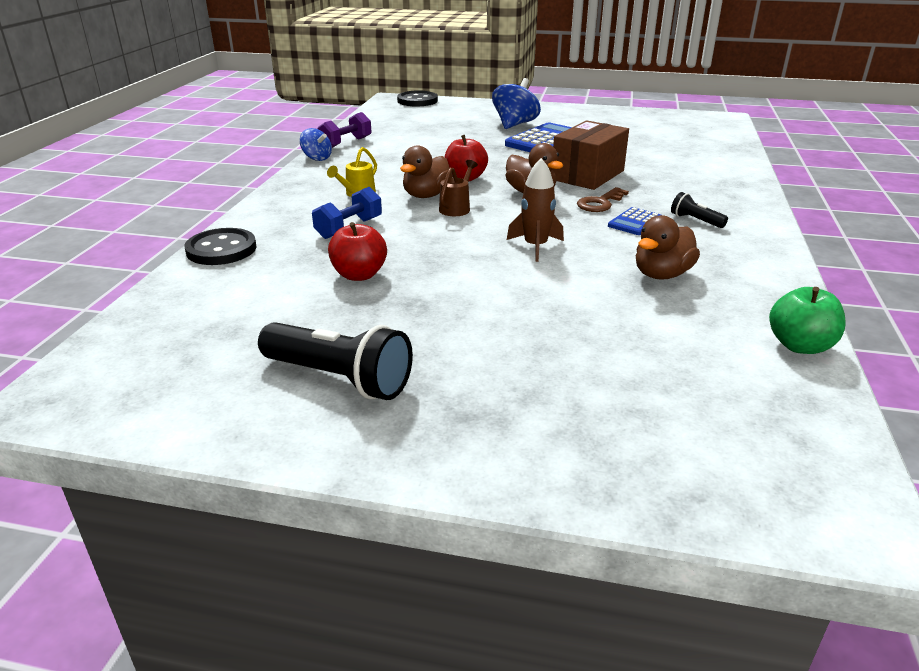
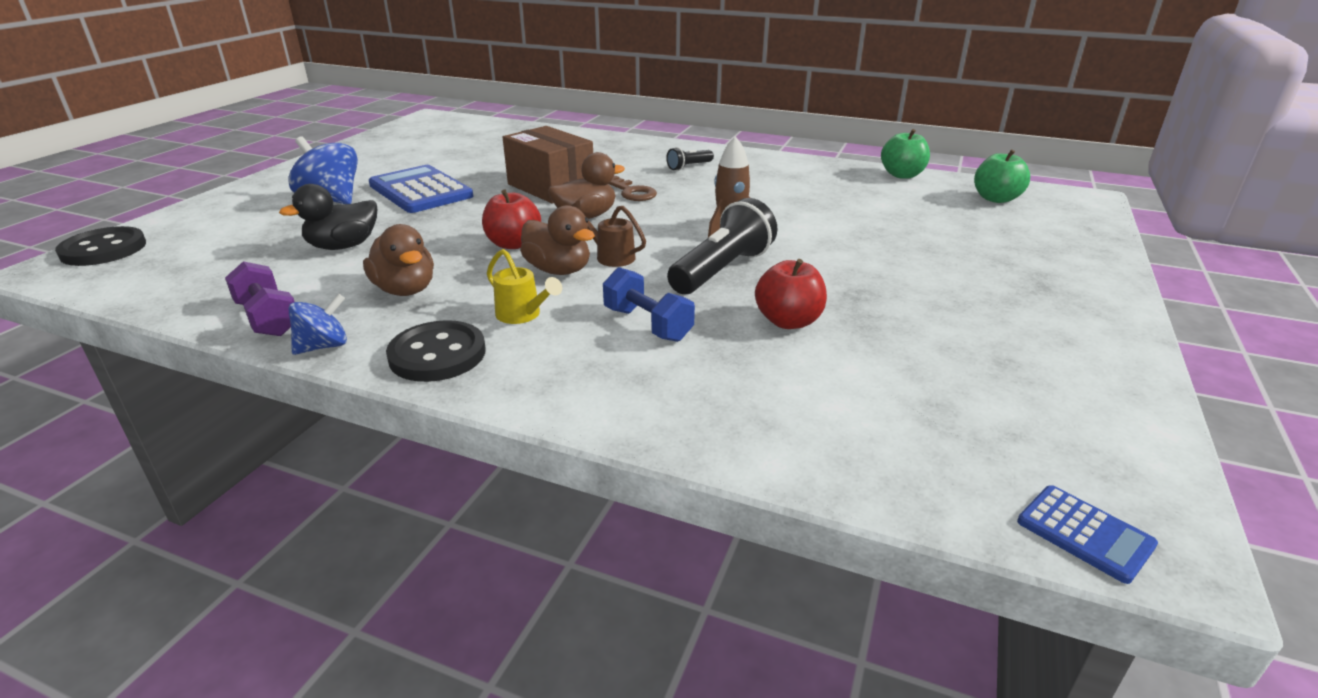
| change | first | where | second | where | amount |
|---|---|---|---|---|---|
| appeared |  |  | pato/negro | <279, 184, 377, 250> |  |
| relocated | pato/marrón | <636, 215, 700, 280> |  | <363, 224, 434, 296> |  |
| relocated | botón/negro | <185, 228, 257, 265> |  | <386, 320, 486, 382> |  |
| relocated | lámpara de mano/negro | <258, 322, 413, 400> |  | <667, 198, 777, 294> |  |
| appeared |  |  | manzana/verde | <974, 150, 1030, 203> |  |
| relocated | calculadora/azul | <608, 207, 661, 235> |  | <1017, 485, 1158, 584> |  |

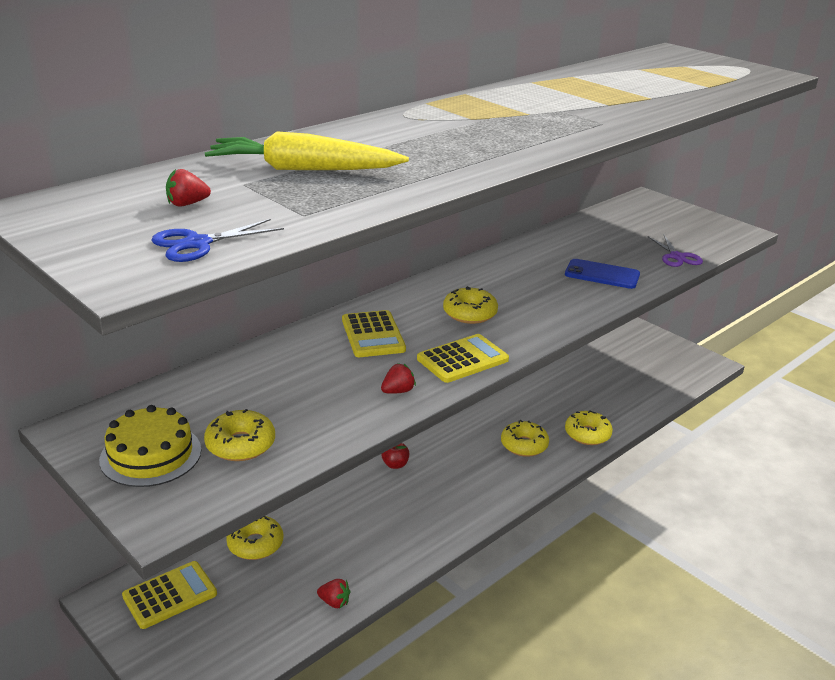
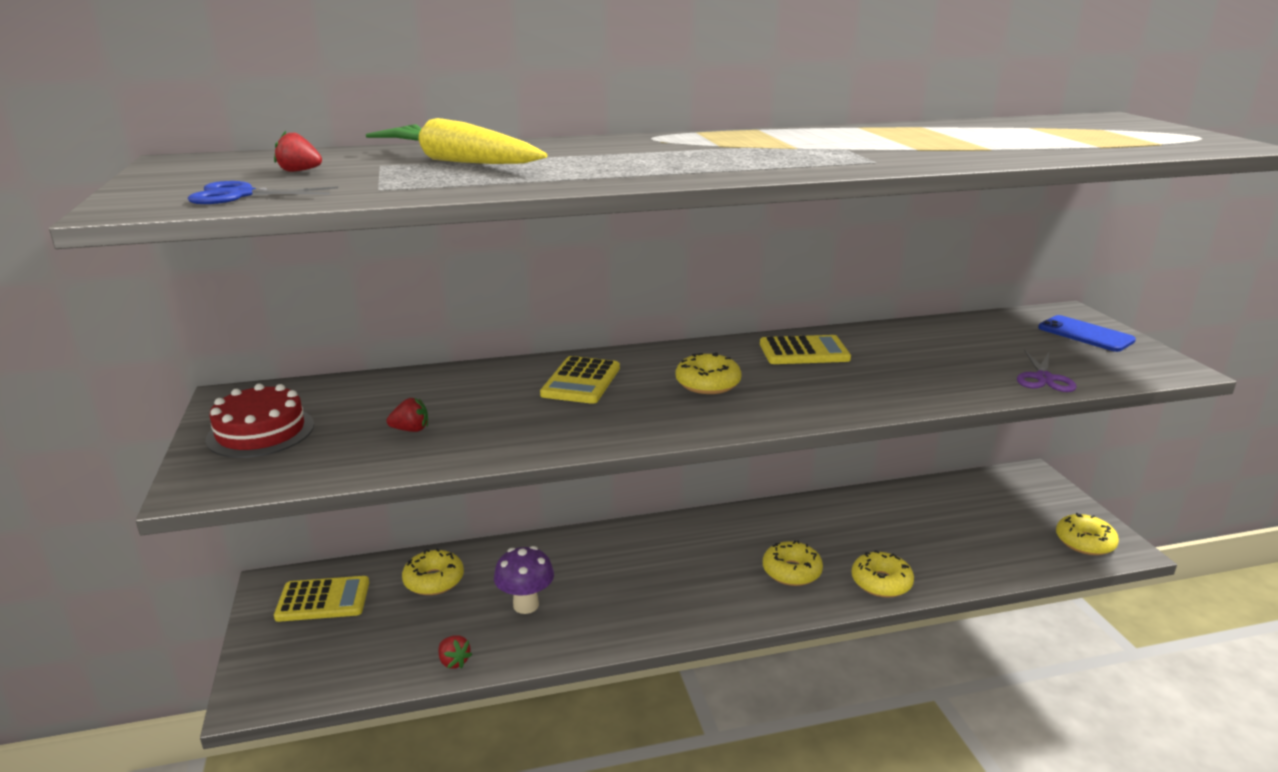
| change | first | where | second | where | amount |
|---|---|---|---|---|---|
| colour | tarta/amarillo | <99, 405, 201, 487> | tarta/rojo | <206, 383, 314, 458> |  |
| relocated | fresa/rojo | <381, 363, 416, 394> |  | <387, 398, 428, 432> |  |
| appeared |  |  | seta/morado | <494, 546, 554, 614> |  |
| relocated | calculadora/amarillo | <417, 334, 509, 383> |  | <760, 335, 851, 364> |  |
| relocated | móvil/azul | <565, 259, 640, 289> |  | <1038, 315, 1136, 352> |  |
| relocated | rosquilla/amarillo | <204, 409, 275, 461> |  | <1056, 513, 1119, 555> |  |
| missing | manzana/rojo | <381, 443, 409, 469> |  |  |  |

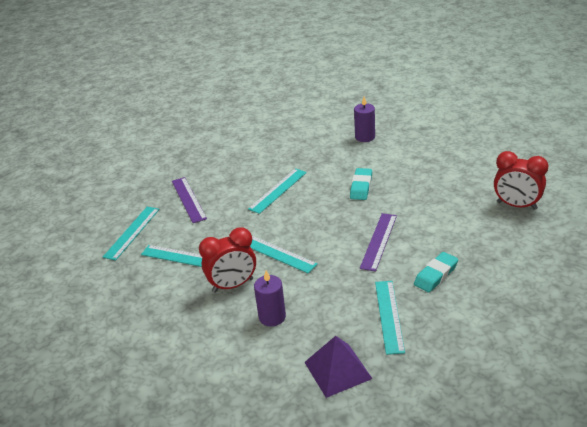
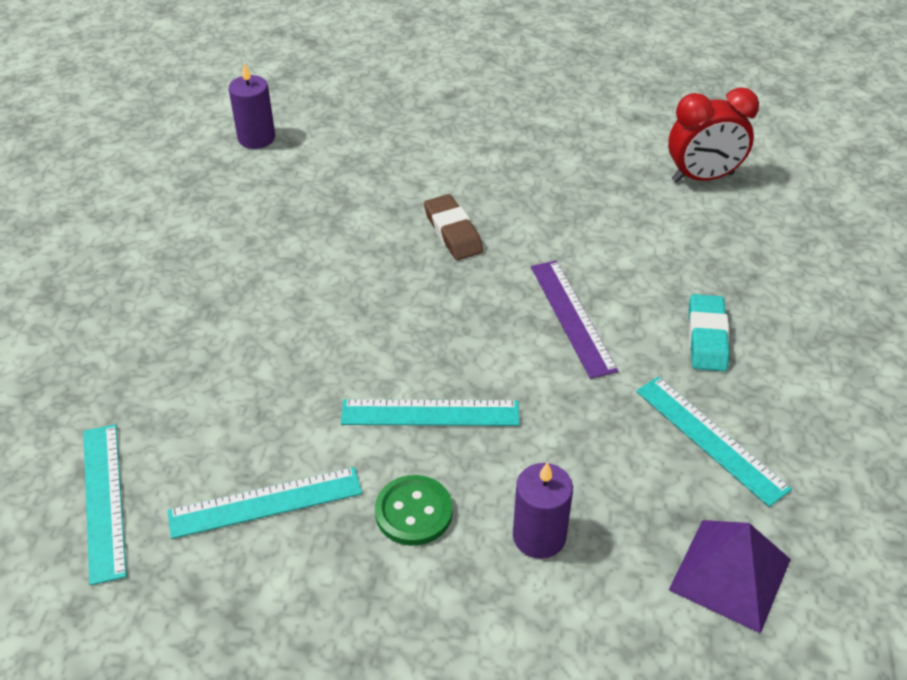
| change | first | where | second | where | amount |
|---|---|---|---|---|---|
| relocated | vela/morado | <354, 97, 375, 142> |  | <229, 63, 275, 149> |  |
| exchanged | despertador/rojo | <199, 227, 256, 293> | botón/verde | <375, 475, 453, 546> |  |
| colour | goma de borrar/turquesa | <350, 168, 372, 200> | goma de borrar/marrón | <424, 194, 483, 260> |  |
| missing | regla/morado | <172, 177, 207, 223> |  |  |  |
| missing | regla/turquesa | <248, 168, 307, 214> |  |  |  |

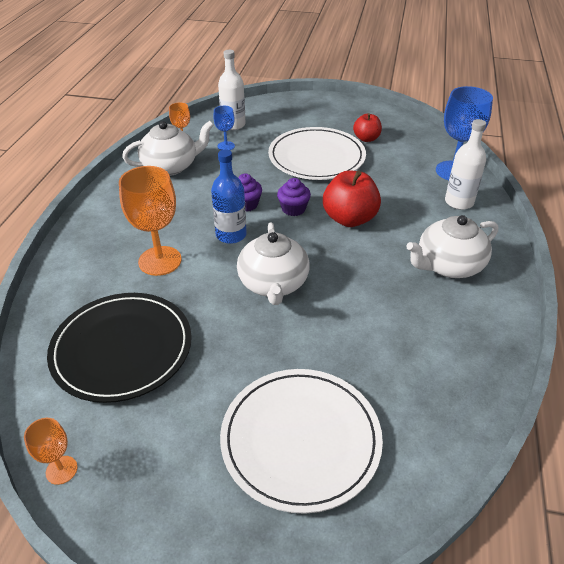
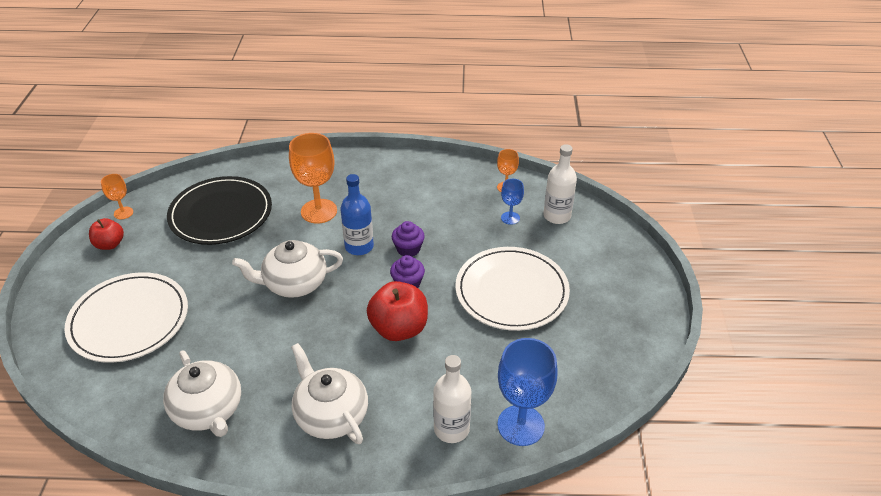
| change | first | where | second | where | amount |
|---|---|---|---|---|---|
| relocated | manzana/rojo | <353, 113, 382, 142> |  | <89, 218, 124, 250> |  |
| relocated | tetera/blanco | <122, 121, 214, 176> |  | <163, 350, 241, 437> |  |

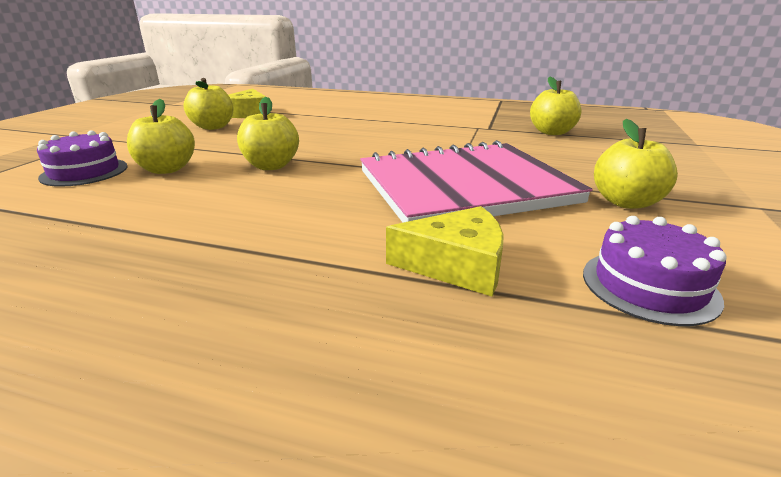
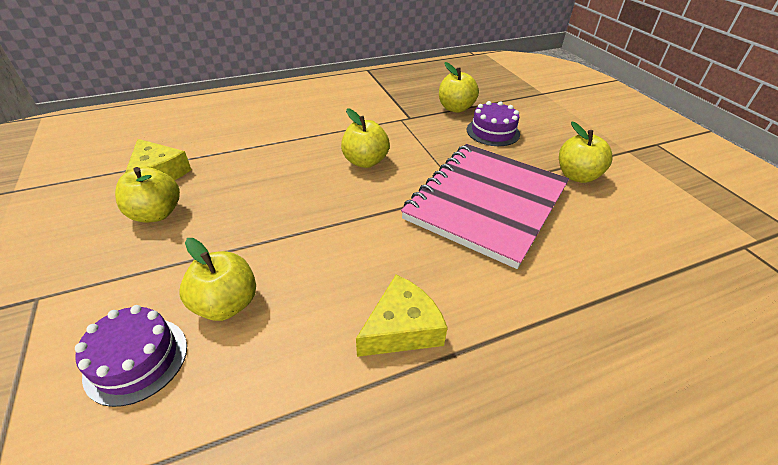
| change | first | where | second | where | amount |
|---|---|---|---|---|---|
| relocated | manzana/amarillo | <237, 97, 299, 170> |  | <341, 108, 390, 168> |  |
| relocated | queso/amarillo | <386, 206, 504, 297> |  | <356, 275, 448, 357> |  |
| relocated | tarta/morado | <583, 216, 727, 326> |  | <467, 101, 520, 146> |  |

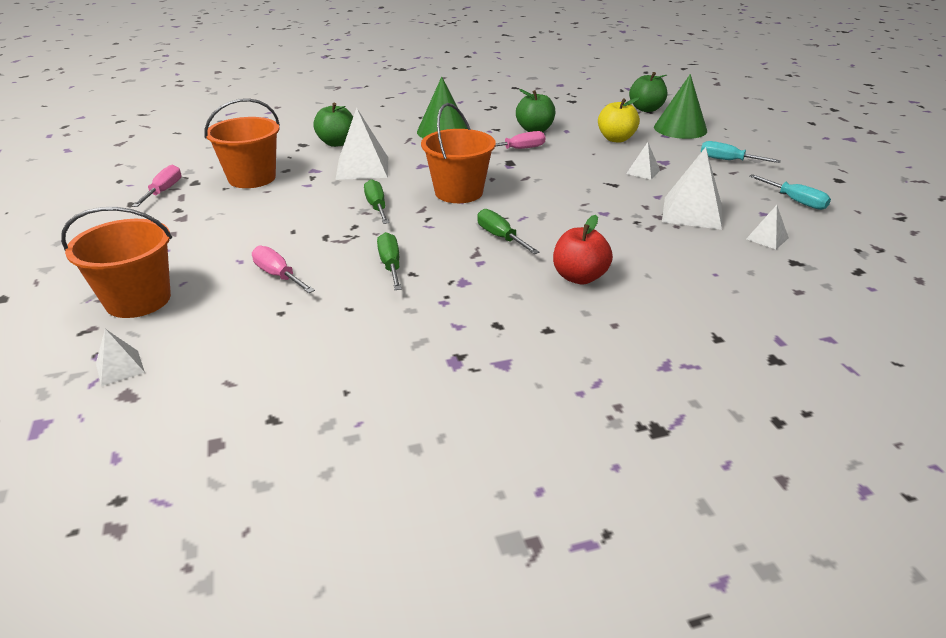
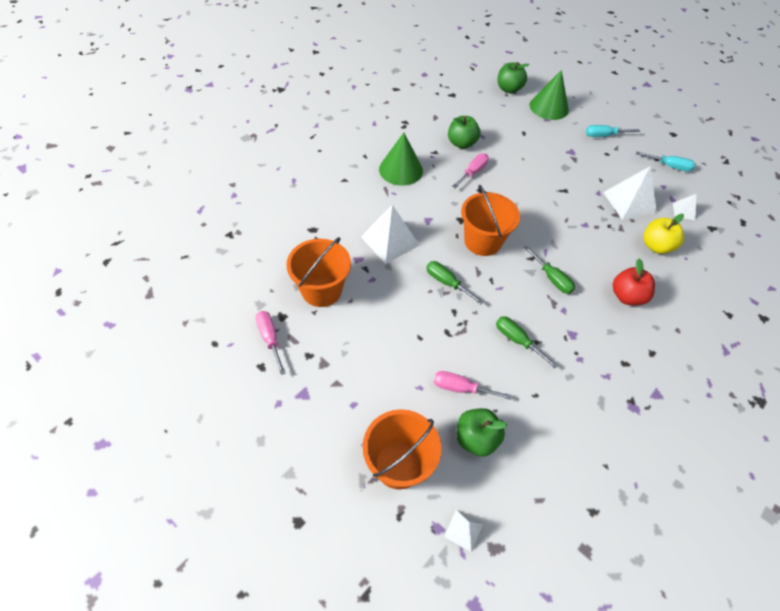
| change | first | where | second | where | amount |
|---|---|---|---|---|---|
| relocated | manzana/verde | <313, 103, 353, 147> |  | <457, 408, 507, 457> |  |
| spun | destornillador/verde | <478, 209, 539, 254> |  | <524, 246, 575, 294> | 150 degrees counterclockwise |
| relocated | manzana/amarillo | <598, 97, 640, 142> |  | <643, 214, 684, 254> |  |
| missing | pirámide/blanco | <626, 142, 660, 180> |  |  |  |

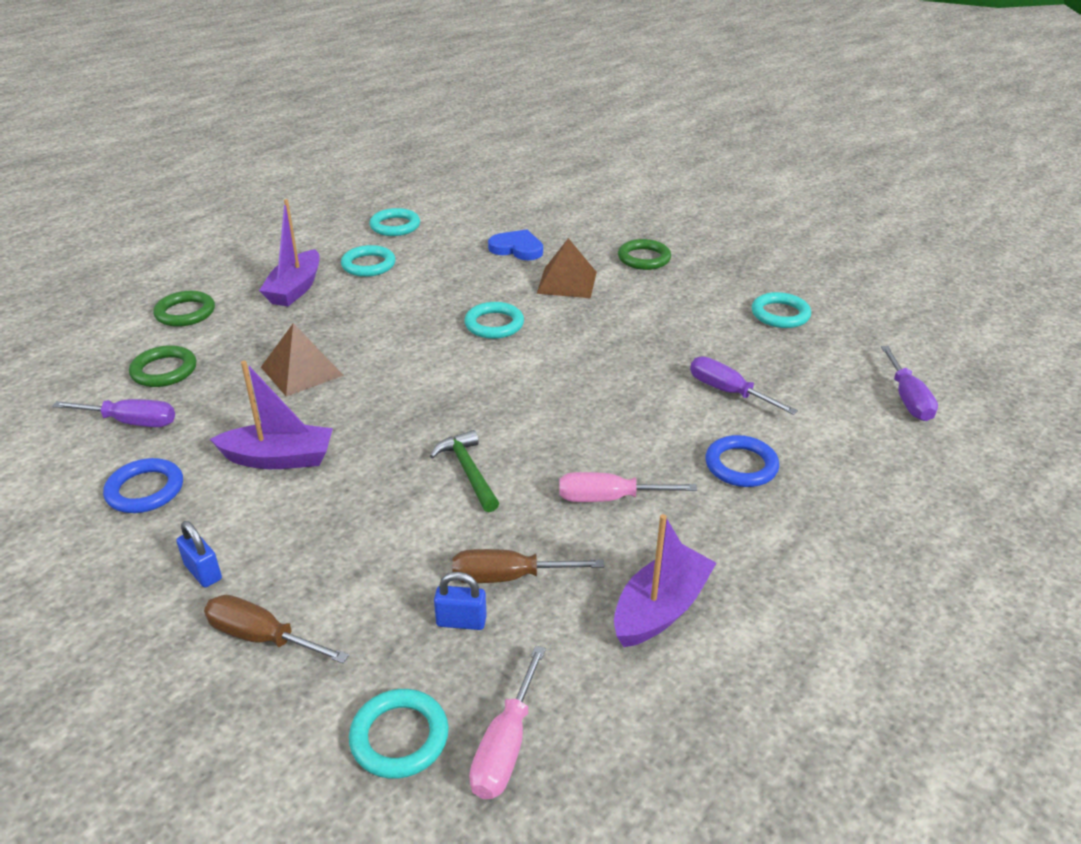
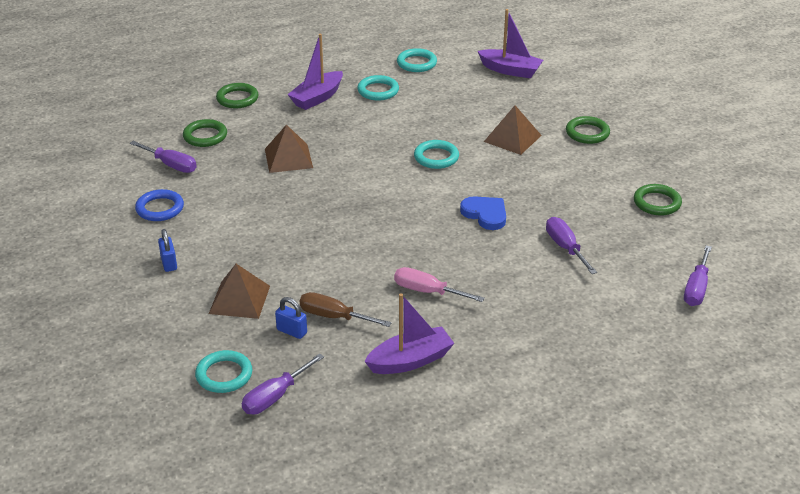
| change | first | where | second | where | amount |
|---|---|---|---|---|---|
| appeared |  |  | pirámide/marrón | <209, 264, 270, 319> |  |
| colour | destornillador/rosa | <469, 646, 546, 799> | destornillador/morado | <242, 353, 324, 415> |  |
| relocated | corazón/azul | <488, 229, 543, 260> |  | <460, 196, 506, 230> |  |
| relocated | barco/morado | <210, 361, 333, 469> |  | <478, 9, 543, 78> |  |
| colour | anillo/turquesa | <752, 292, 811, 328> | anillo/verde | <634, 184, 682, 215> |  |
| missing | destornillador/marrón | <204, 595, 349, 663> |  |  |  |
| missing | martillo/verde | <430, 430, 499, 512> |  |  |  |
| missing | anillo/azul | <705, 435, 779, 487> |  |  |  |

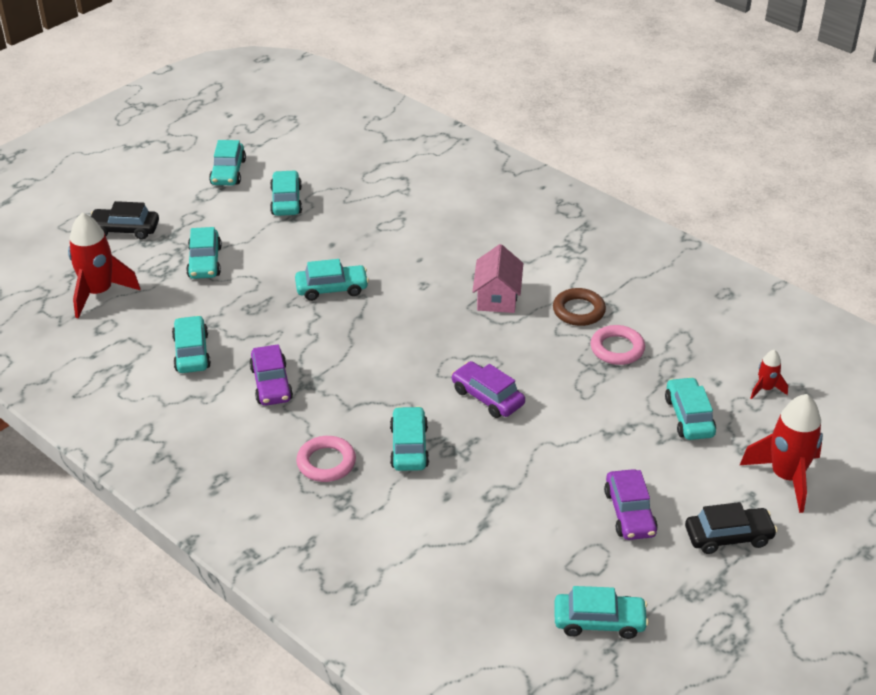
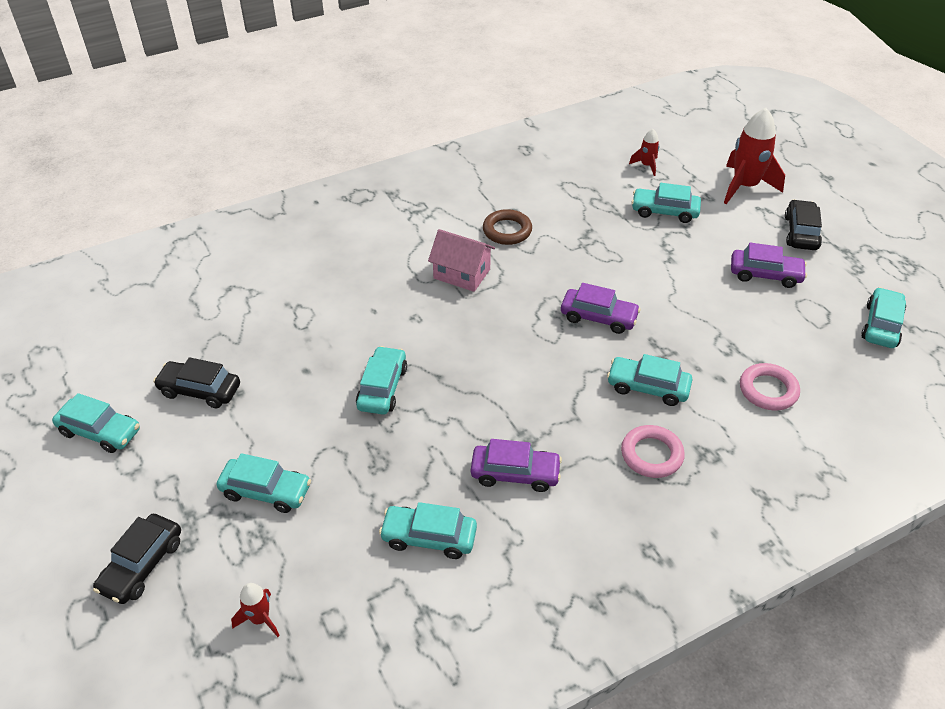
| change | first | where | second | where | amount |
|---|---|---|---|---|---|
| colour | coche/turquesa | <270, 170, 302, 216> | coche/negro | <153, 357, 240, 408> |  |
| size | cohete/rojo | <68, 213, 140, 318> |  | <231, 583, 280, 637> | x0.49 |
| spun | coche/morado | <451, 361, 525, 418> |  | <561, 283, 640, 334> | 135 degrees counterclockwise |
| relocated | anillo/rosa | <591, 325, 645, 365> |  | <740, 363, 800, 411> |  |

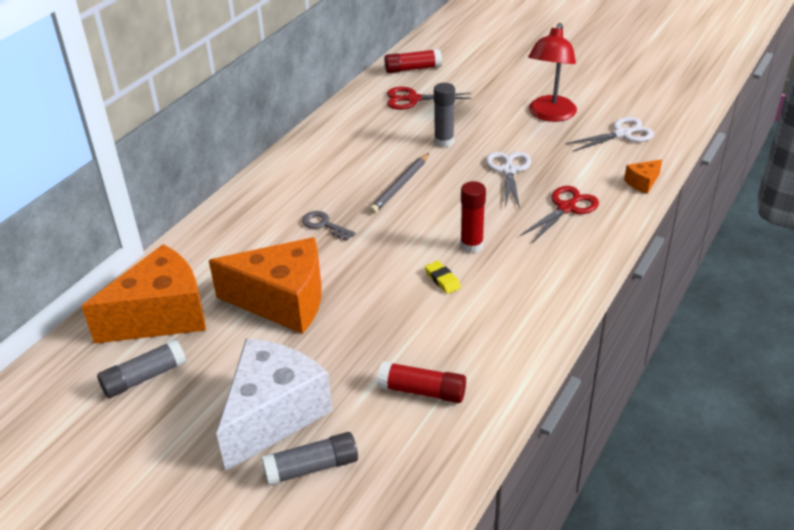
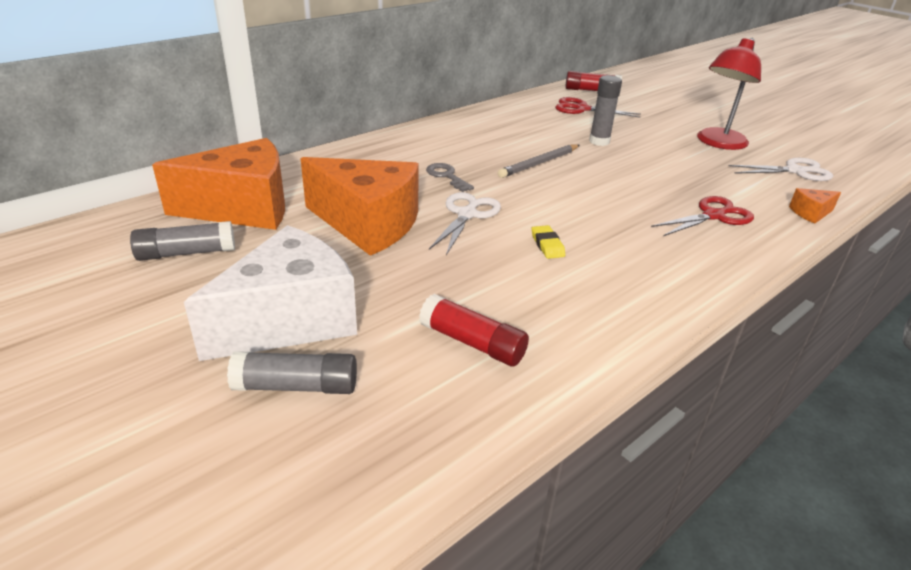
| change | first | where | second | where | amount |
|---|---|---|---|---|---|
| relocated | tijeras/blanco | <486, 152, 531, 209> |  | <429, 192, 501, 255> |  |
| missing | barra de pegamento/rojo | <460, 181, 486, 253> |  |  |  |

